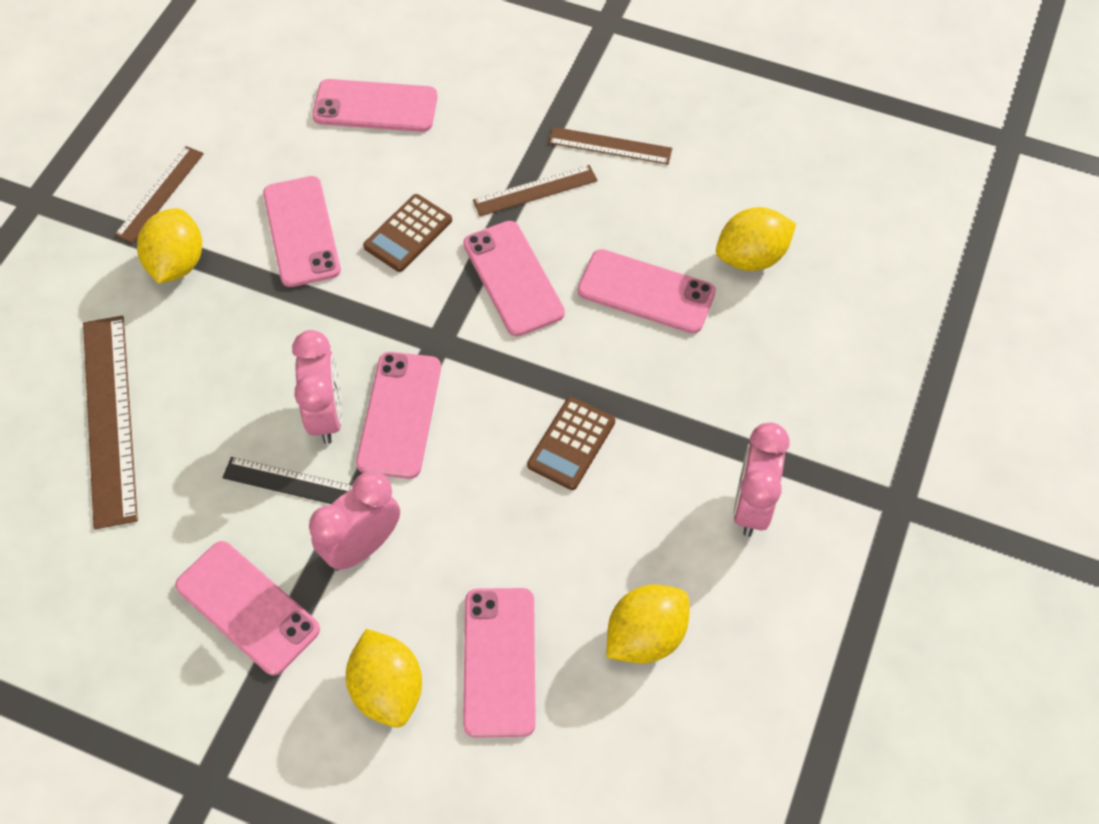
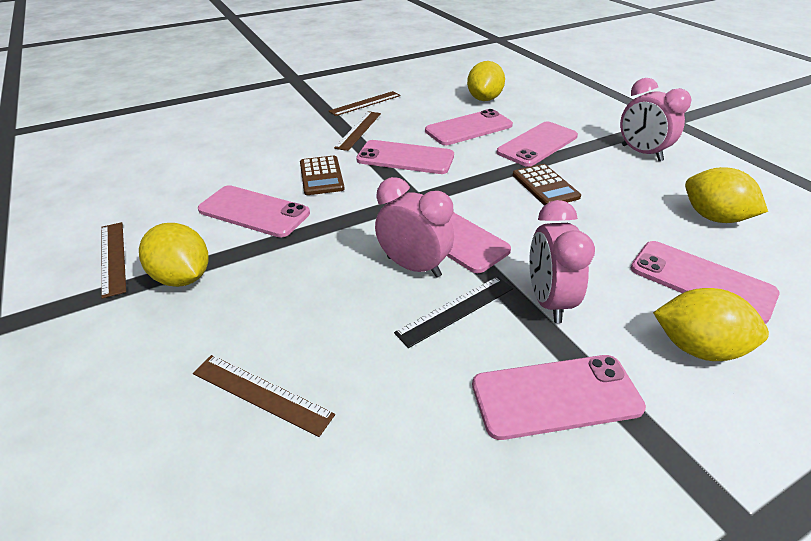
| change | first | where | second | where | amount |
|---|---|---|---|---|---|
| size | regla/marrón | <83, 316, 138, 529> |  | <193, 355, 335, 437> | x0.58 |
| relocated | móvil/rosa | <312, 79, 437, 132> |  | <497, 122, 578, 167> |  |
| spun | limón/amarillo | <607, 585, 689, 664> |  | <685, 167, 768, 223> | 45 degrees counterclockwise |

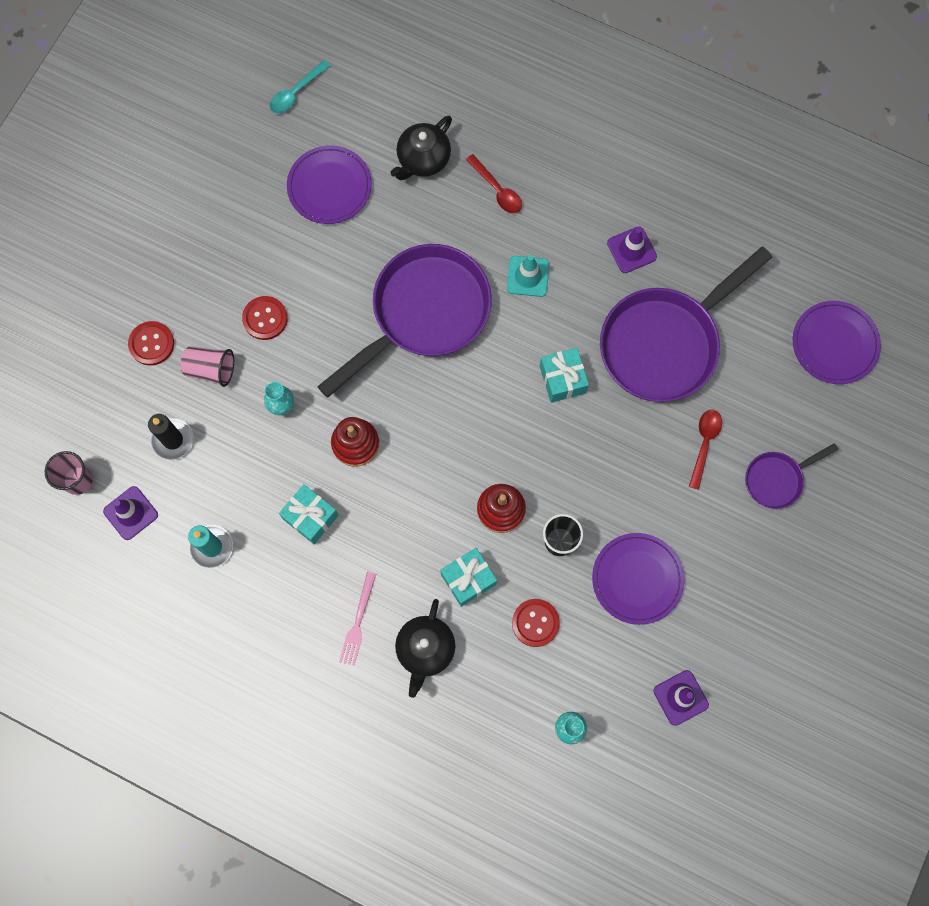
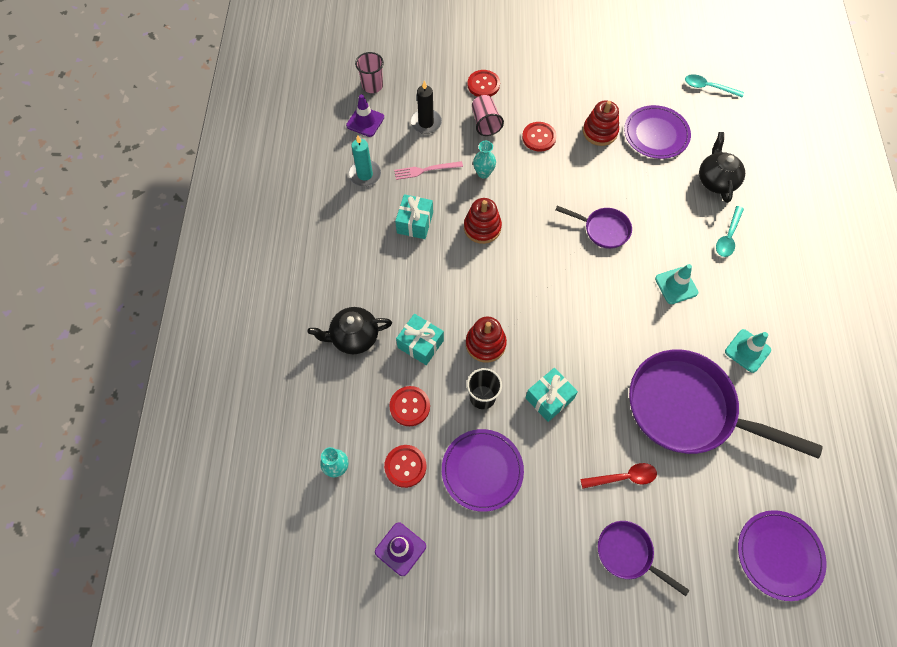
| change | first | where | second | where | amount |
|---|---|---|---|---|---|
| appeared |  |  | botón/rojo | <384, 445, 427, 488> |  |
| relocated | tenedor/rosa | <339, 572, 376, 666> |  | <394, 161, 463, 180> |  |
| relocated | regalo/turquesa | <540, 348, 589, 403> |  | <525, 368, 578, 422> |  |
| size | sartén/morado | <317, 244, 492, 398> |  | <556, 206, 632, 249> | x0.48 |
| appeared |  |  | juguete apilable/rojo | <583, 100, 619, 146> |  |
| spun | tetera/negro | <391, 116, 452, 180> |  | <699, 132, 745, 203> | 75 degrees clockwise |
| colour | cuchara/rojo | <466, 154, 522, 213> | cuchara/turquesa | <716, 206, 744, 257> |  |
| colour | cono de tráfico/morado | <607, 227, 657, 273> | cono de tráfico/turquesa | <725, 329, 771, 373> |  |

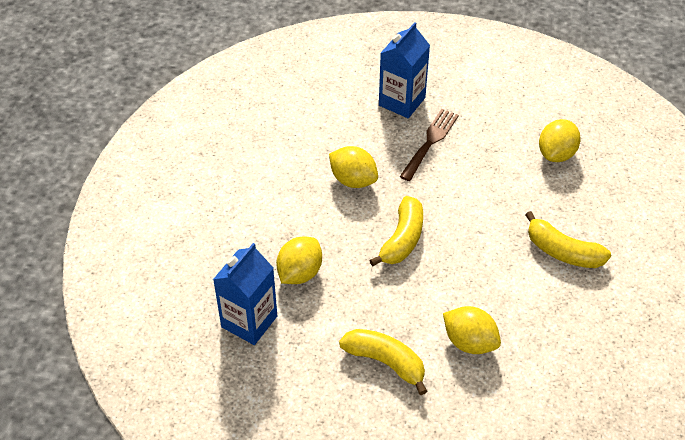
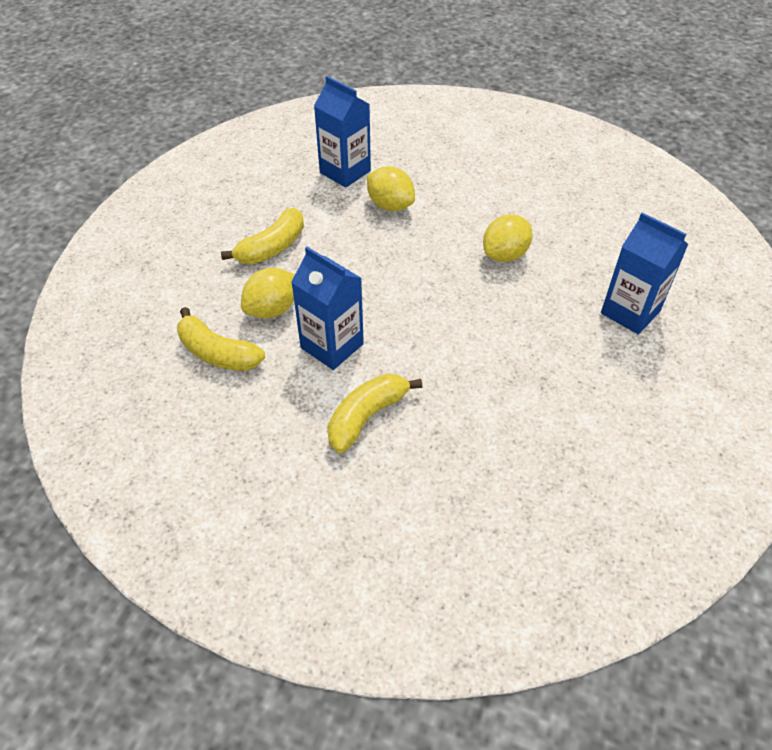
| change | first | where | second | where | amount |
|---|---|---|---|---|---|
| relocated | plátano/amarillo | <370, 196, 423, 266> |  | <177, 307, 265, 371> |  |
| appeared |  |  | cartón de leche/azul | <291, 247, 364, 370> |  |
| missing | tenedor/marrón | <400, 109, 459, 181> |  |  |  |
| missing | limón/amarillo | <539, 119, 581, 162> |  |  |  |

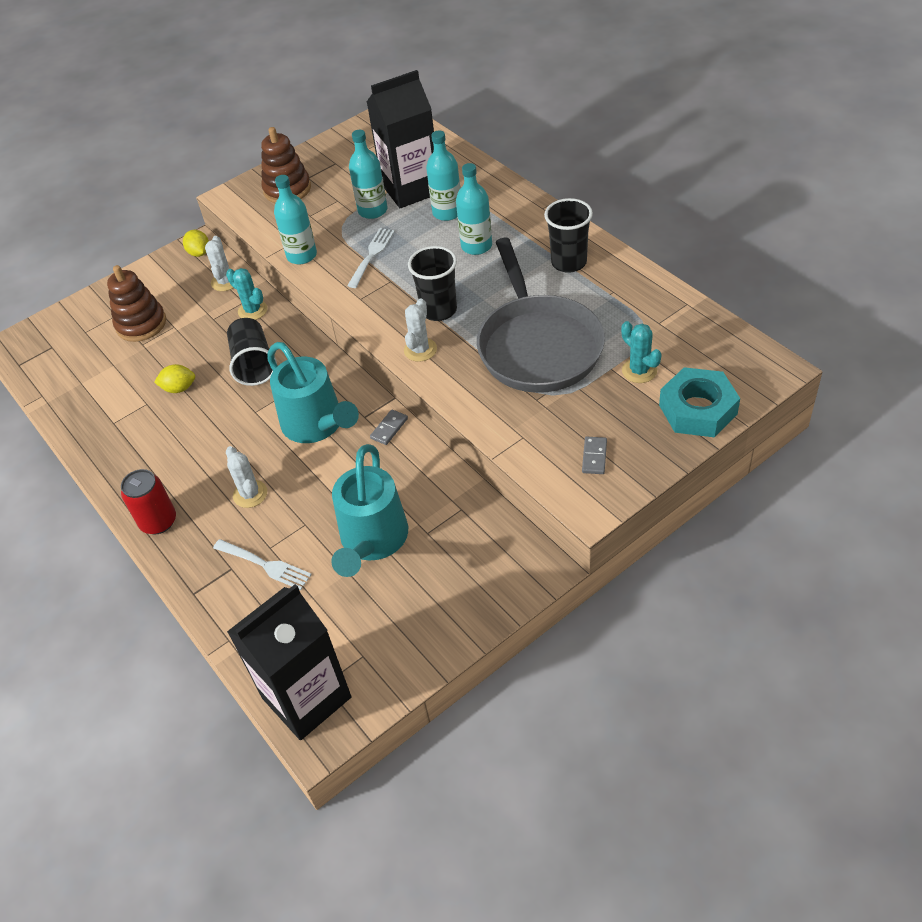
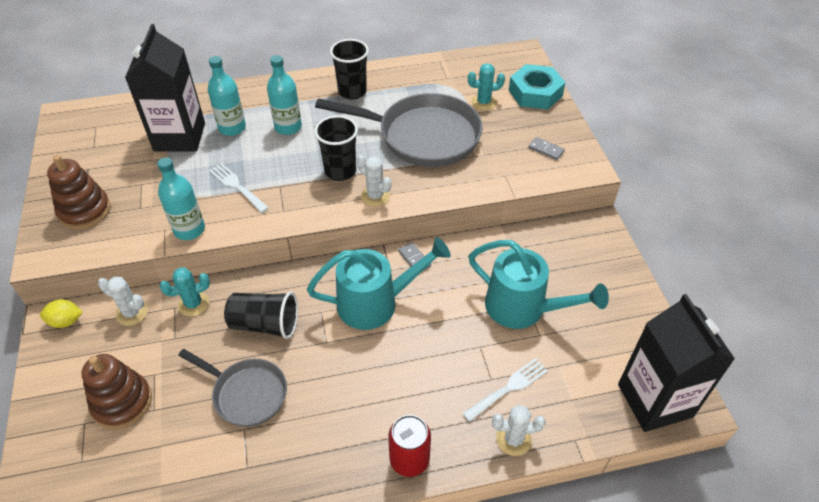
| change | first | where | second | where | amount |
|---|---|---|---|---|---|
| exchanged | limón/amarillo | <154, 364, 195, 393> | sartén/gris | <178, 349, 287, 427> |  |
| relocated | cactus/blanco | <226, 446, 267, 508> |  | <492, 405, 546, 456> |  |
| missing | botella/turquesa | <349, 130, 387, 219> |  |  |  |

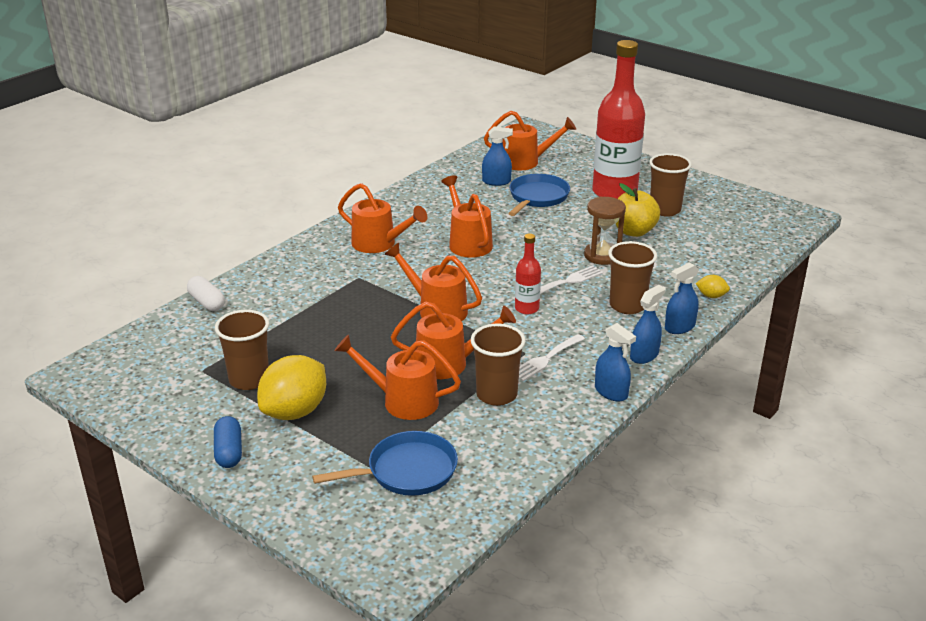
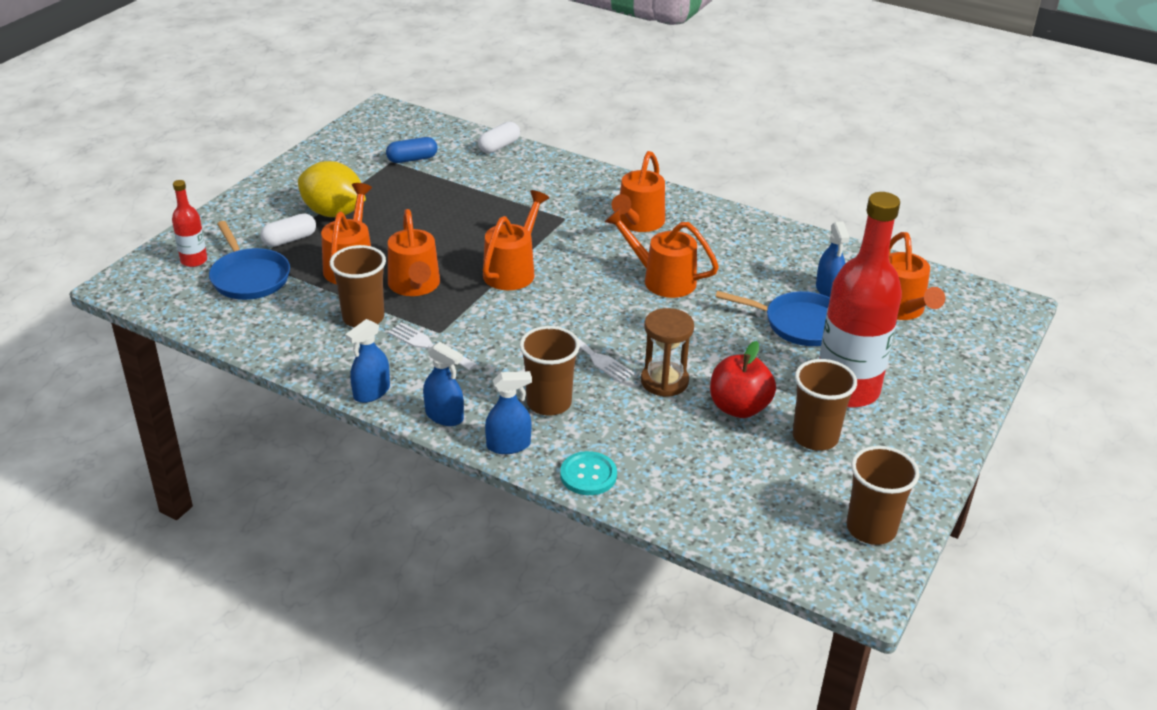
| change | first | where | second | where | amount |
|---|---|---|---|---|---|
| relocated | botella/rojo | <515, 233, 541, 314> |  | <172, 180, 207, 267> |  |
| appeared |  |  | cápsula/blanco | <260, 213, 316, 247> |  |
| relocated | cápsula/azul | <214, 416, 242, 468> |  | <386, 137, 438, 163> |  |
| spun | pulverizador/azul | <665, 262, 699, 334> |  | <485, 371, 532, 454> | 120 degrees clockwise |
| exchanged | limón/amarillo | <696, 275, 730, 298> | botón/turquesa | <560, 451, 617, 495> |  |
| spun | regadera/naranja | <441, 175, 493, 258> |  | <604, 208, 719, 298> | 120 degrees counterclockwise |
| colour | manzana/amarillo | <616, 183, 660, 237> | manzana/rojo | <710, 341, 776, 418> |  |
| relocated | vaso/marrón | <215, 310, 269, 390> |  | <847, 446, 920, 545> |  |

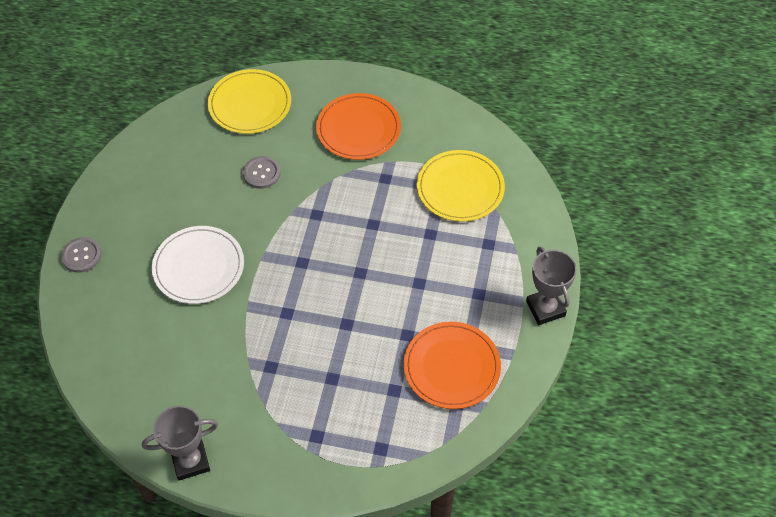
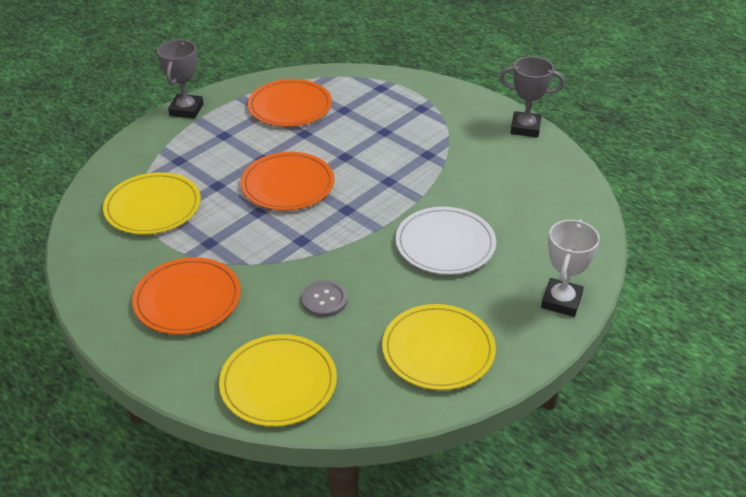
| change | first | where | second | where | amount |
|---|---|---|---|---|---|
| appeared |  |  | plato/naranja | <241, 152, 334, 211> |  |
| appeared |  |  | plato/amarillo | <382, 304, 496, 390> |  |
| exchanged | botón/gris | <61, 237, 102, 273> | trofeo/blanco | <541, 220, 600, 317> |  |

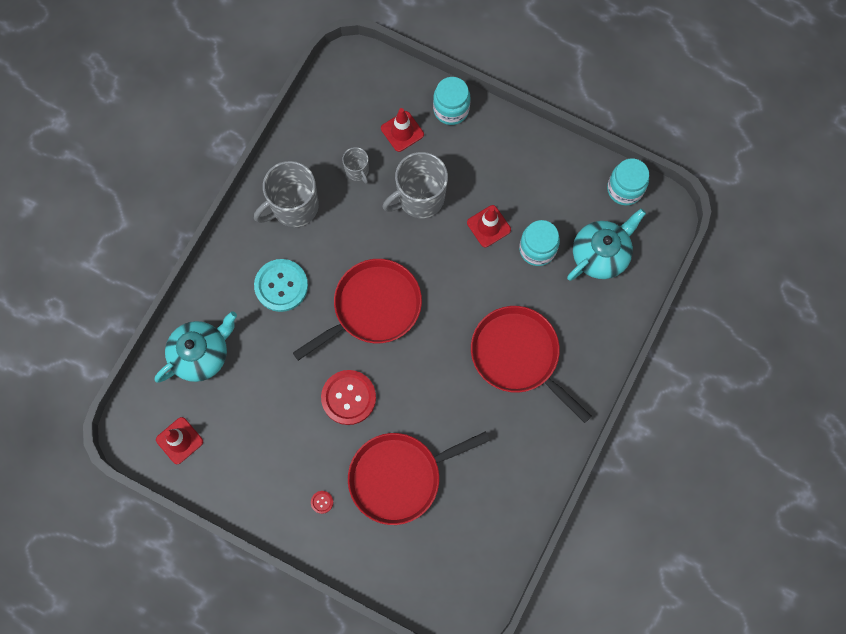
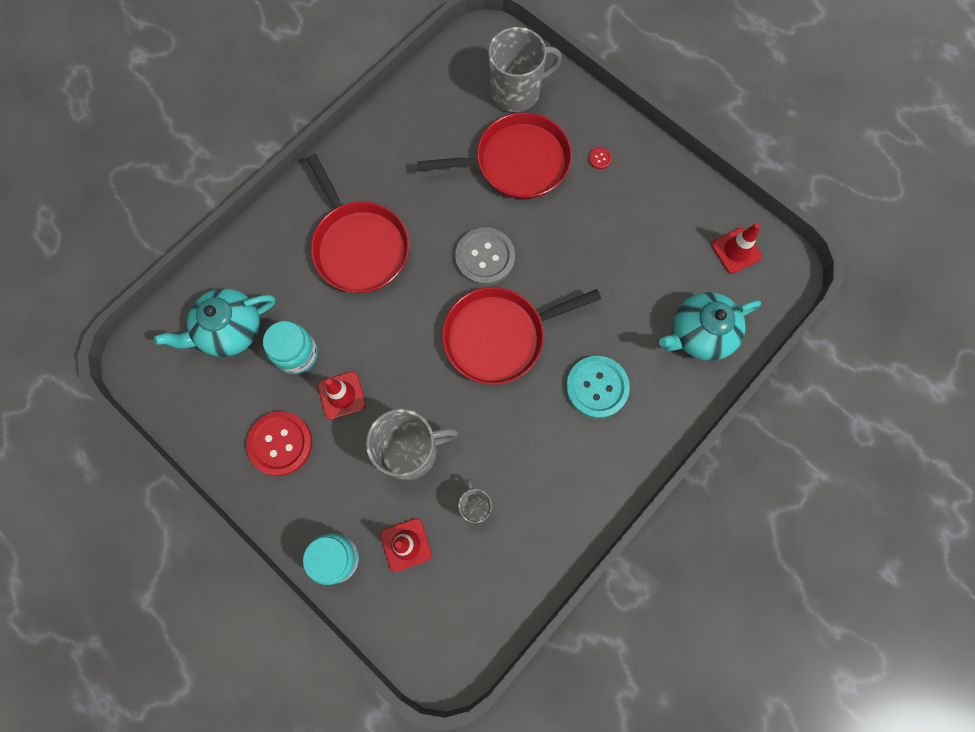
| change | first | where | second | where | amount |
|---|---|---|---|---|---|
| relocated | botón/rojo | <321, 370, 376, 425> |  | <246, 411, 312, 476> |  |
| appeared |  |  | botón/gris | <455, 227, 515, 285> |  |
| relocated | taza/gris | <254, 161, 319, 227> |  | <488, 27, 562, 112> |  |
| missing | tarro/turquesa | <607, 159, 649, 205> |  |  |  |

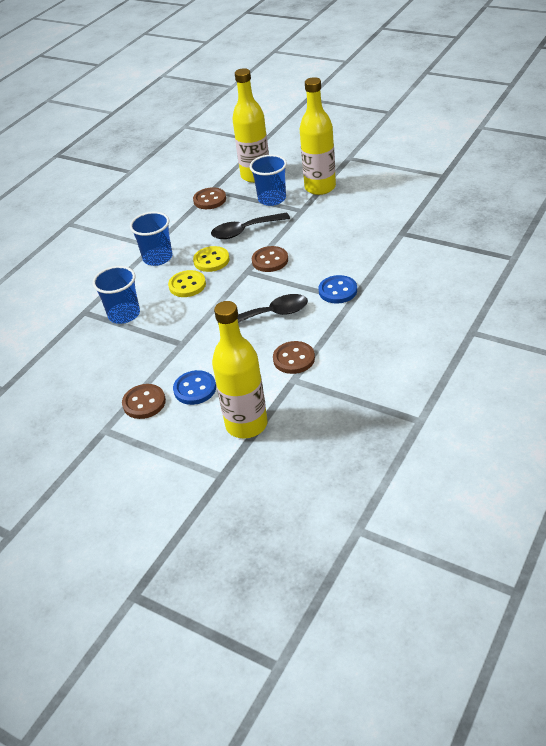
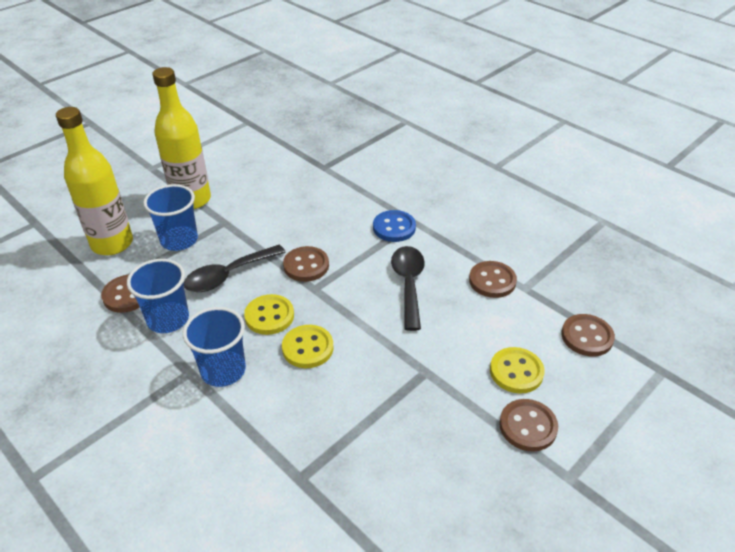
| change | first | where | second | where | amount |
|---|---|---|---|---|---|
| relocated | vaso/azul | <92, 266, 140, 324> |  | <127, 259, 189, 333> |  |
| spun | cuchara/negro | <211, 212, 290, 239> |  | <184, 245, 286, 292> | 60 degrees clockwise |
| colour | botón/azul | <173, 370, 216, 405> | botón/amarillo | <490, 347, 545, 394> |  |
| exchanged | botella/amarillo | <212, 301, 268, 438> | botón/marrón | <561, 314, 615, 356> |  |

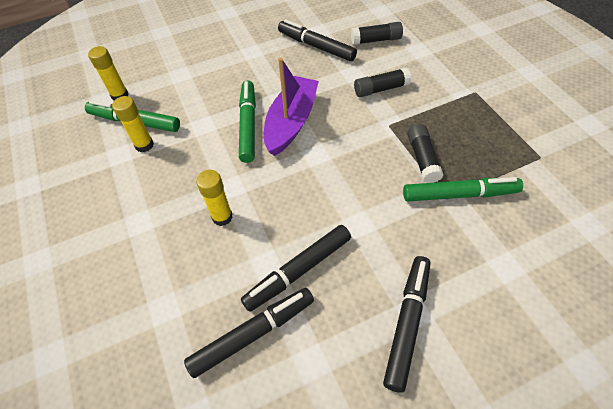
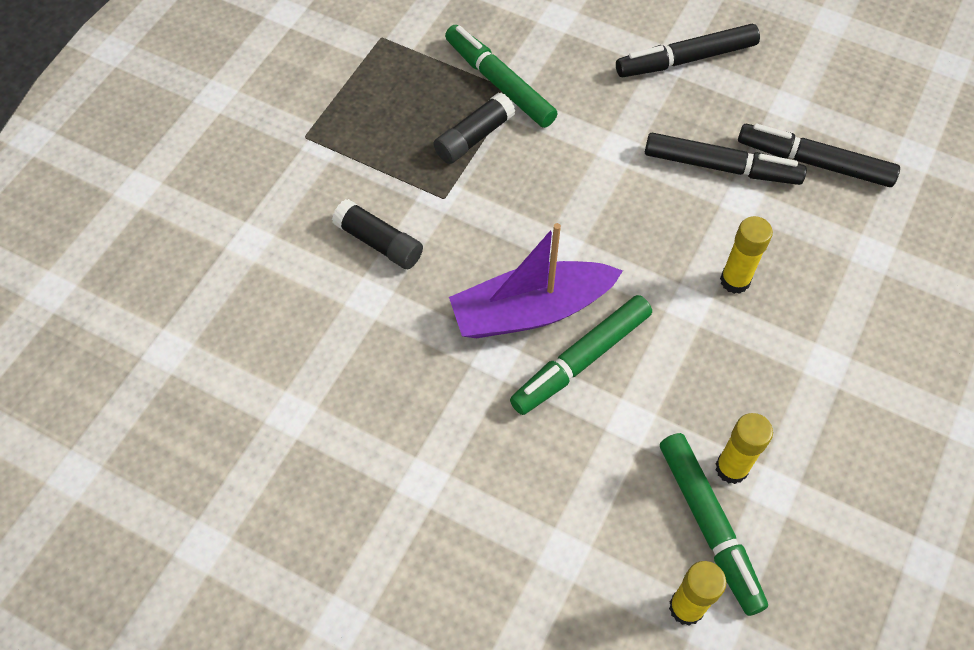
| change | first | where | second | where | amount |
|---|---|---|---|---|---|
| missing | rotulador/negro | <278, 19, 357, 61> |  |  |  |
| missing | barra de pegamento/negro | <351, 22, 403, 45> |  |  |  |

